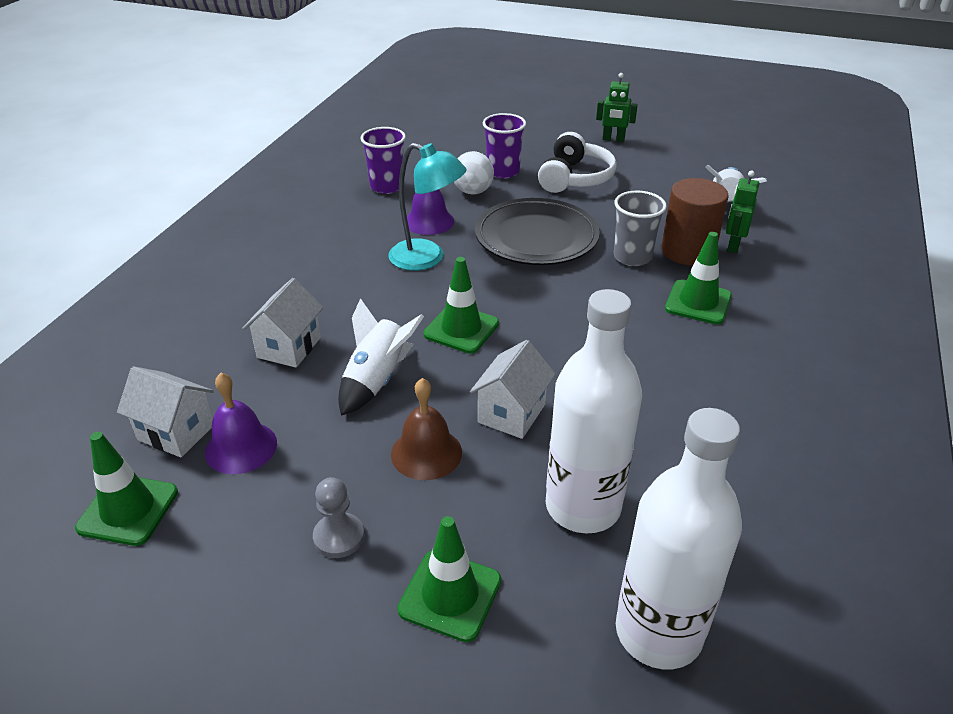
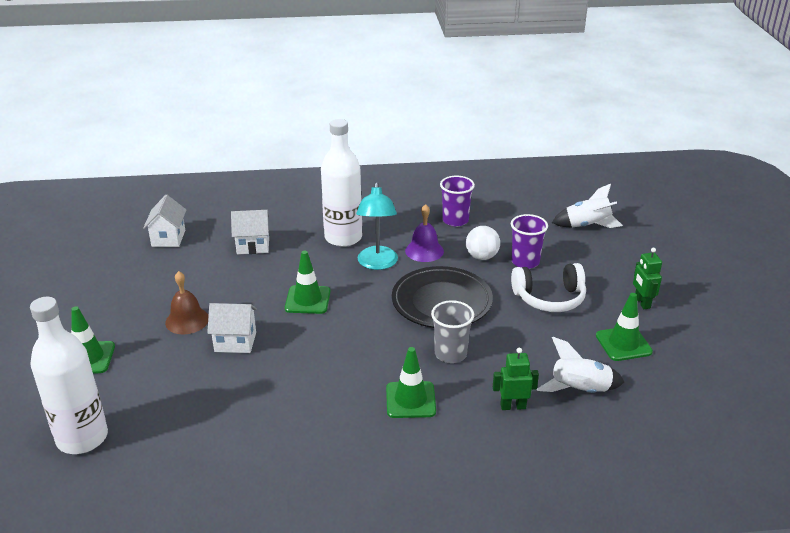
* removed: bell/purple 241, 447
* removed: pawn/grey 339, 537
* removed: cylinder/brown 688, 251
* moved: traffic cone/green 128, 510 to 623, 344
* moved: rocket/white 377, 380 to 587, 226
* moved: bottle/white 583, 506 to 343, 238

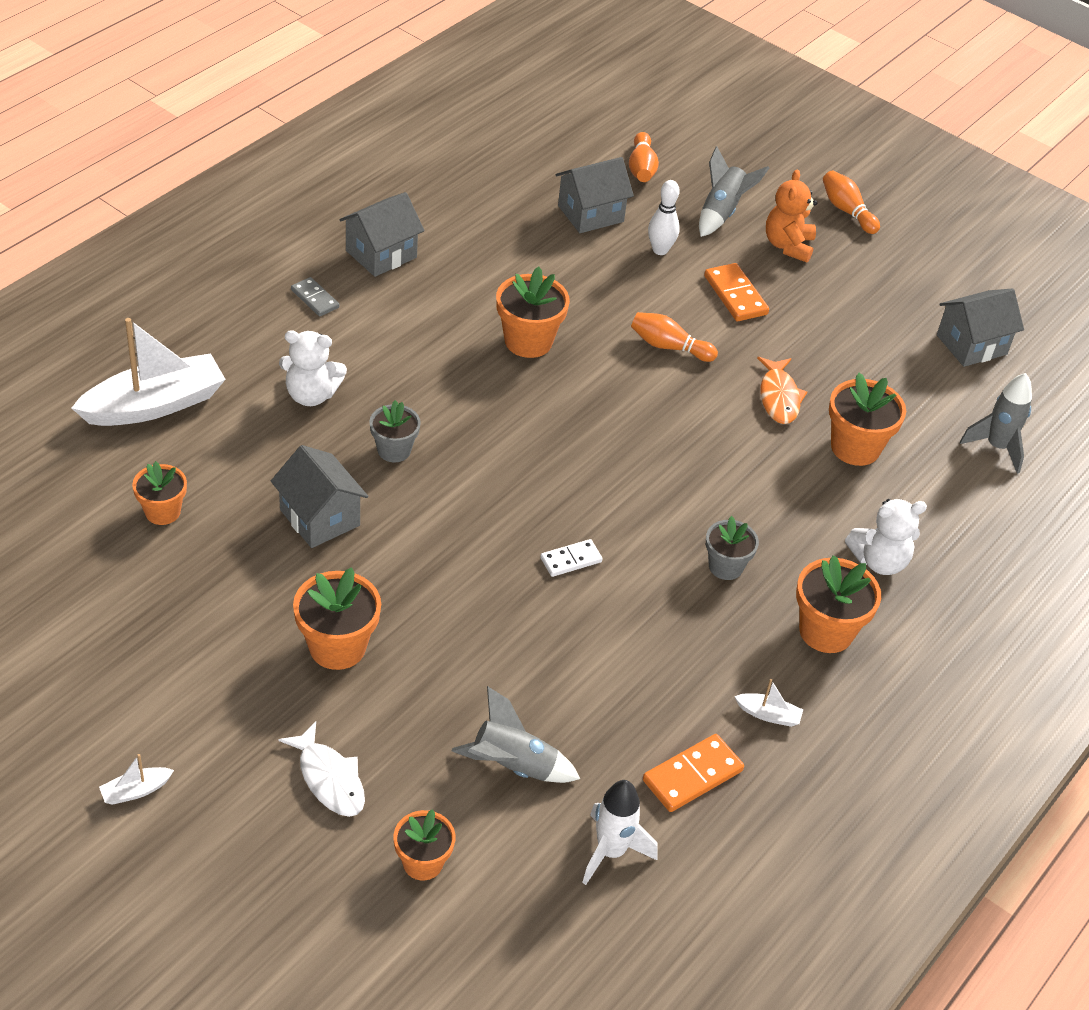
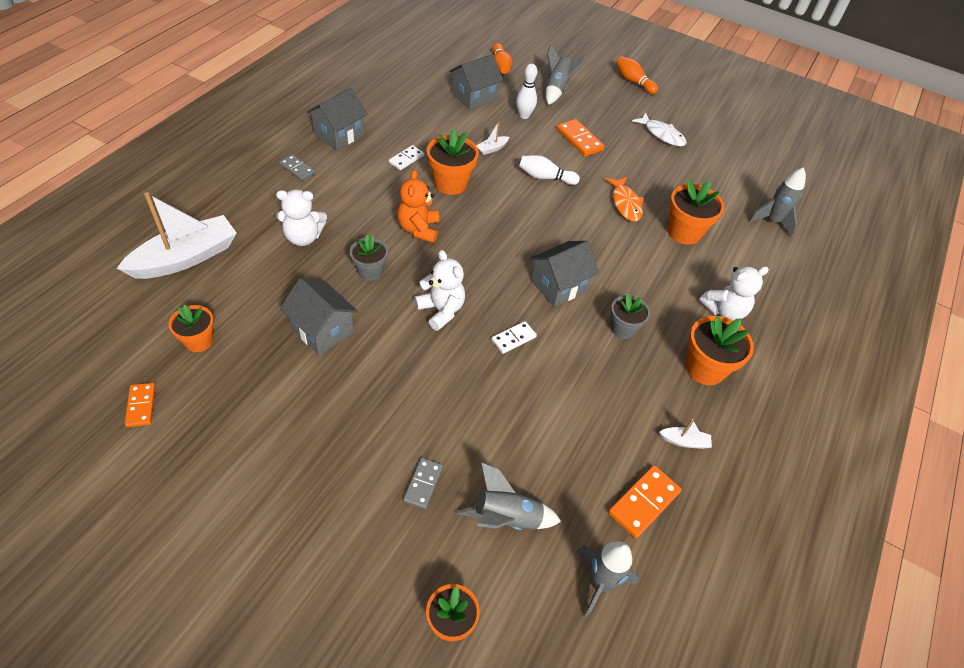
* removed: flower pot/orange 337, 647
* added: domino/orange 141, 406
* added: domino/white 406, 159
* added: domino/grey 423, 484
* added: teddy bear/white 441, 310
* moved: boat/white 136, 791 to 492, 149
* moved: fish/white 329, 779 to 662, 134
* moved: teddy bear/orange 788, 246 to 418, 229
* moved: house/grey 971, 345 to 559, 286
* recoloured: rocket/white 611, 852 to rocket/grey 599, 583
* recoloured: bowling pin/orange 669, 347 to bowling pin/white 545, 177

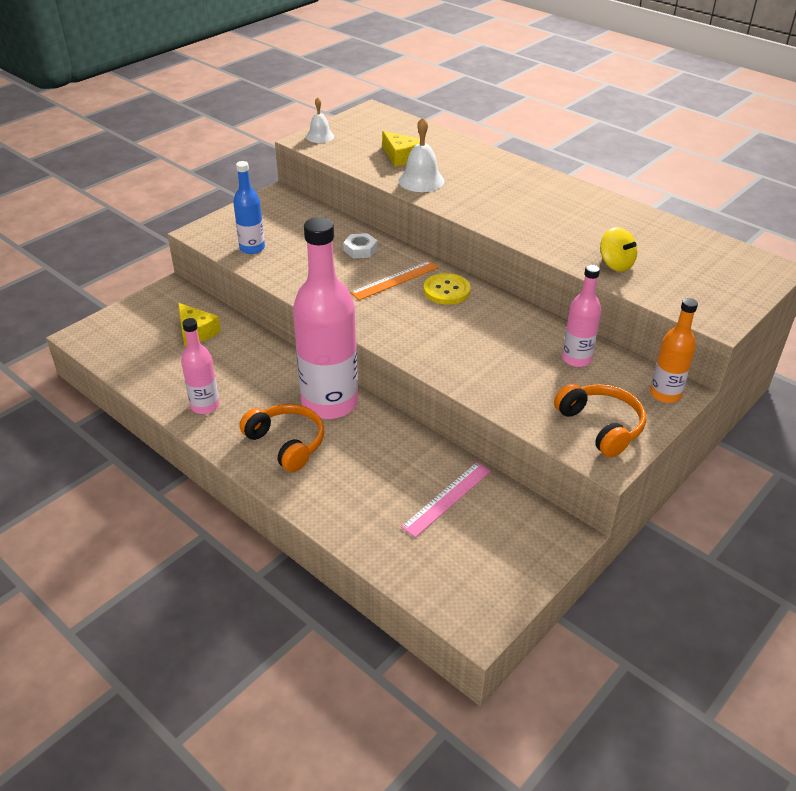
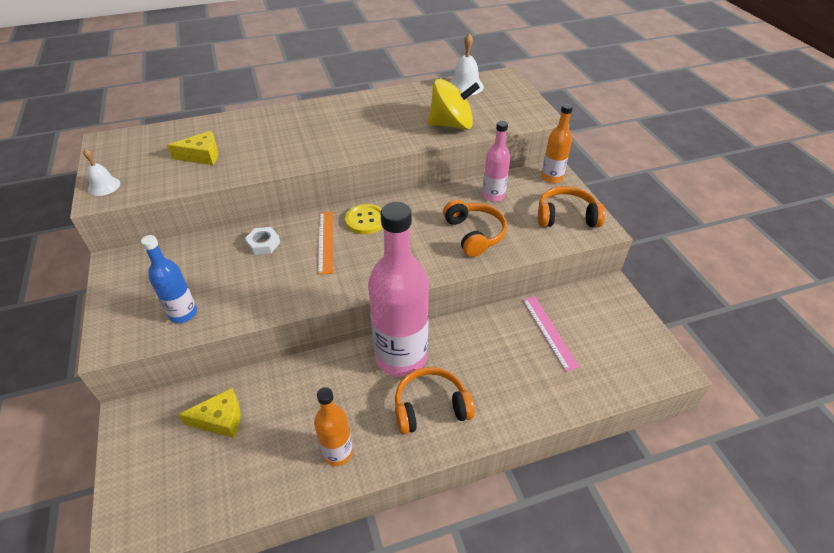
* added: headphones/orange 474, 234
* moved: bell/white 421, 180 to 465, 86
* recoloured: bottle/pink 205, 406 to bottle/orange 337, 452
* resized: spinning top/yellow 615, 264 = 451, 125 x1.68

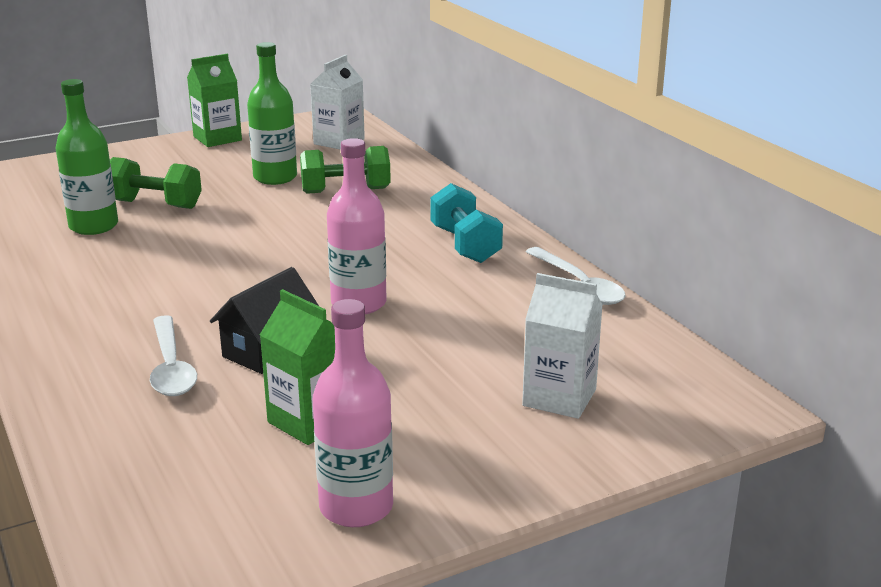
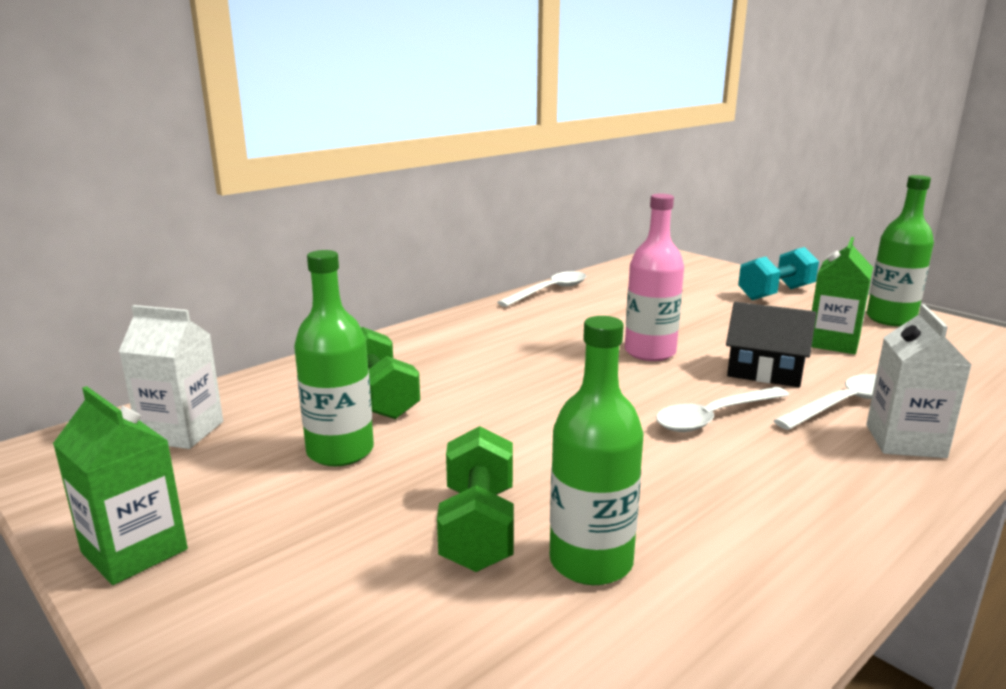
* added: spoon/white 714, 417
* moved: dumbbell/turquoise 465, 245 to 775, 293
* moved: carton/white 559, 397 to 905, 441
* recoloured: bottle/pink 356, 507 to bottle/green 890, 319

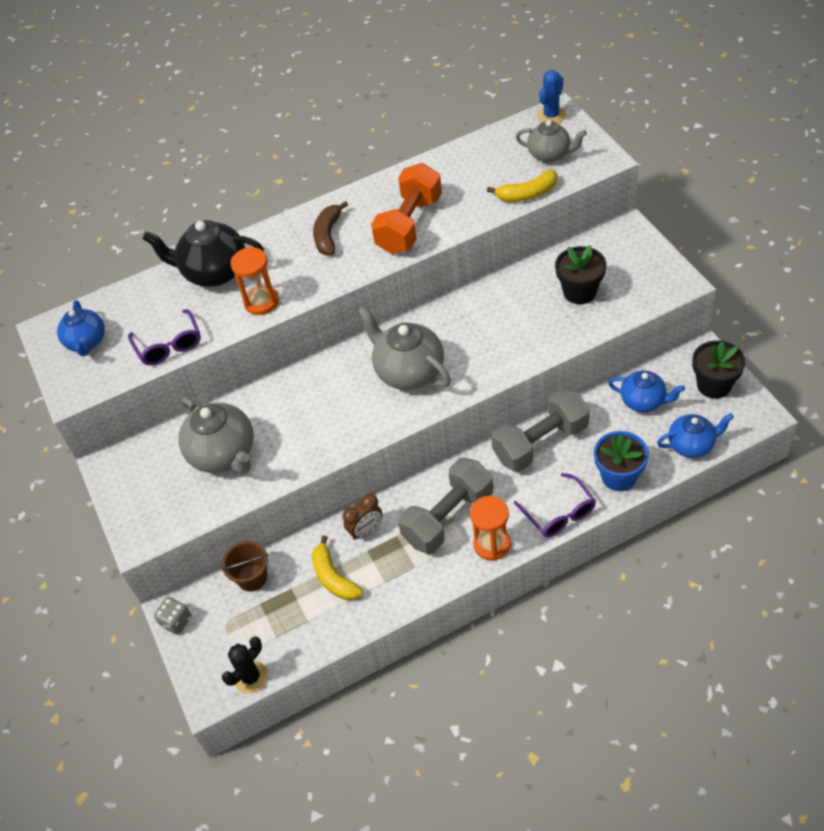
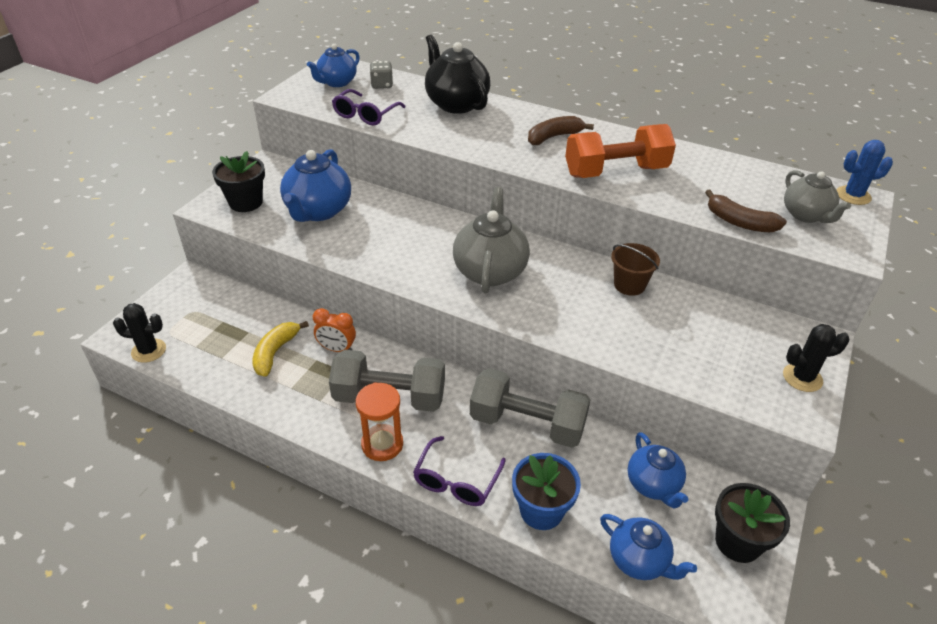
* removed: hourglass/orange 261, 302
* added: cactus/black 802, 378
* moved: dice/grey 176, 621 to 382, 85
* moved: bucket/brown 252, 578 to 629, 285
* moved: flower pot/black 579, 292 to 246, 202
* recoloured: teapot/grey 224, 454 to teapot/blue 318, 211
* recoloured: clock/brown 366, 530 to clock/orange 337, 349
* recoloured: banana/yellow 527, 194 to banana/brown 739, 222

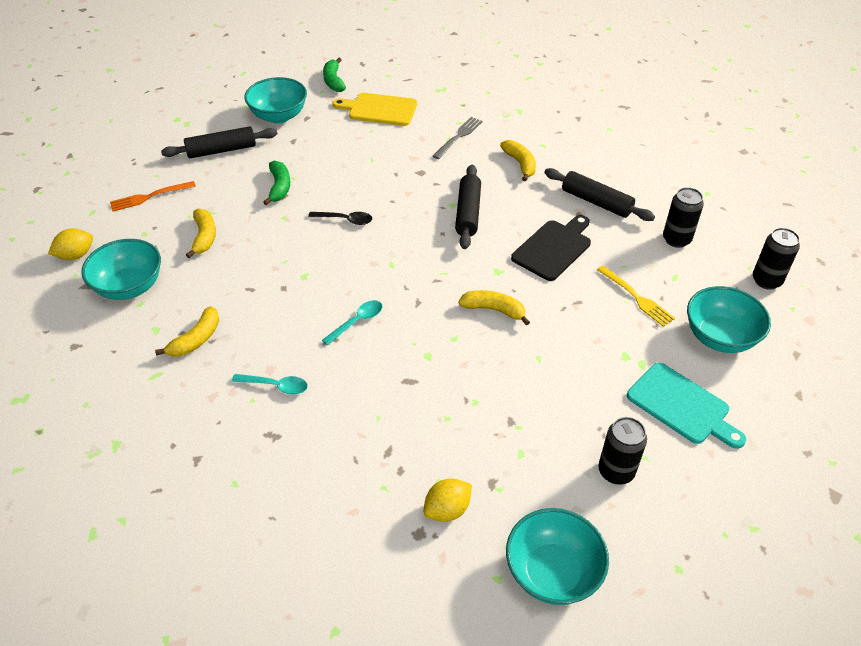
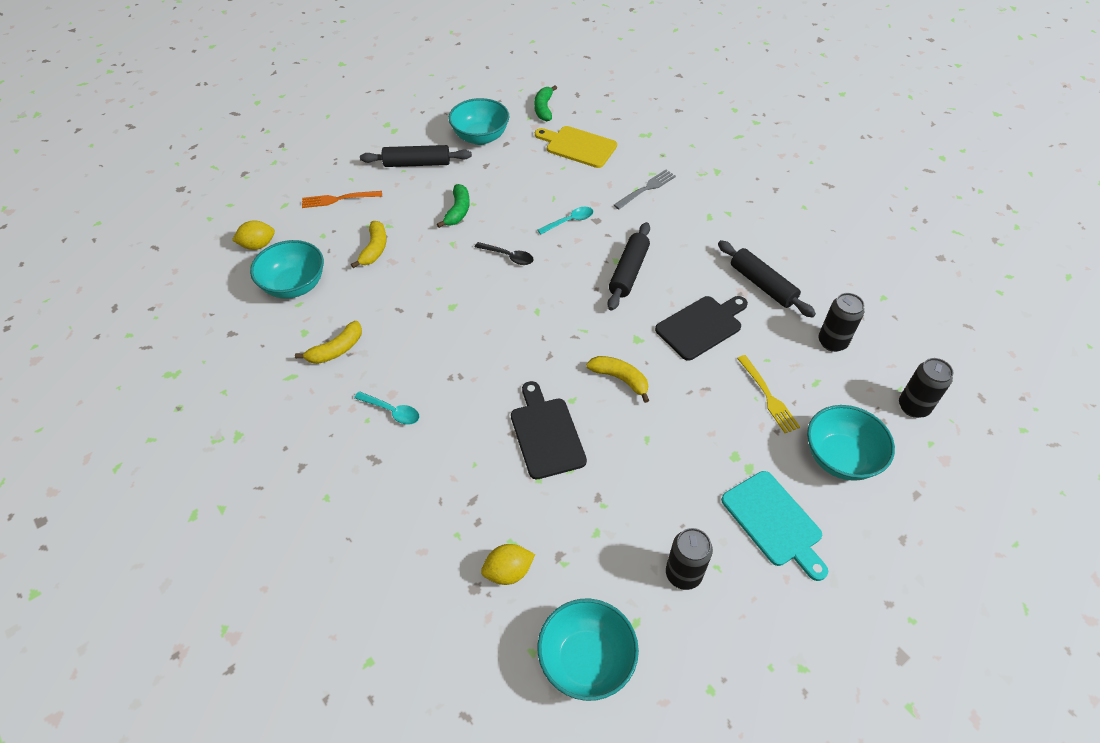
* removed: banana/yellow 520, 164
* added: cutting board/black 546, 434
* moved: spoon/turquoise 357, 321 to 569, 221

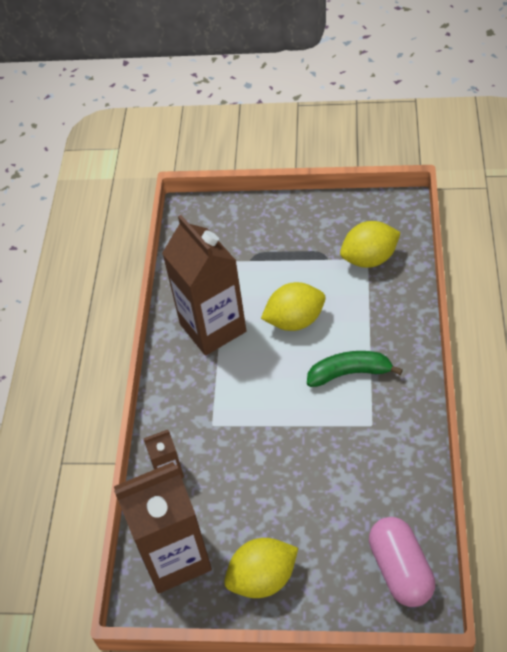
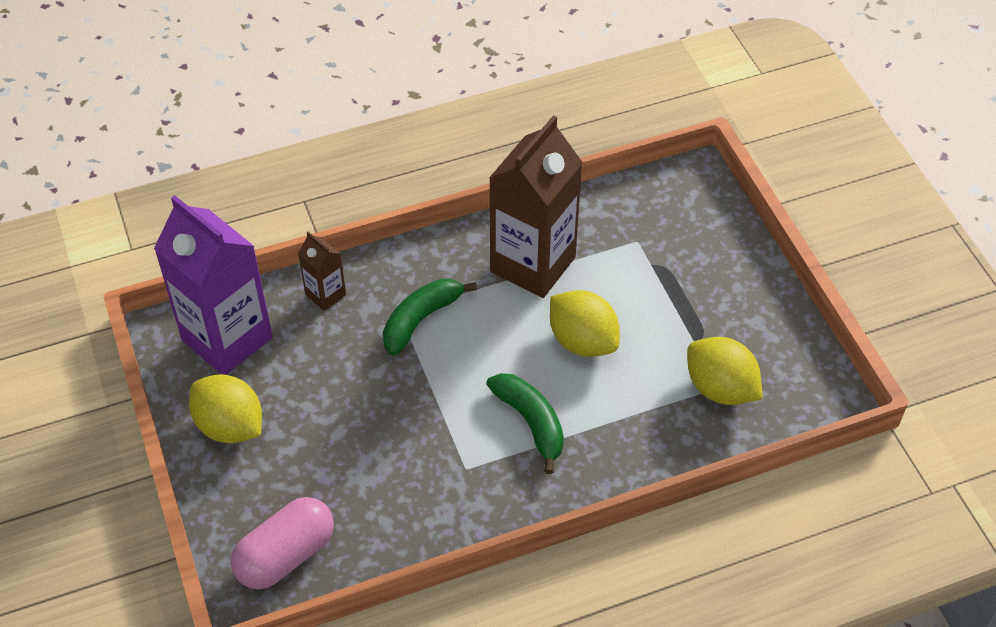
* added: banana/green 421, 320
* recoloured: carton/brown 175, 557 to carton/purple 227, 339

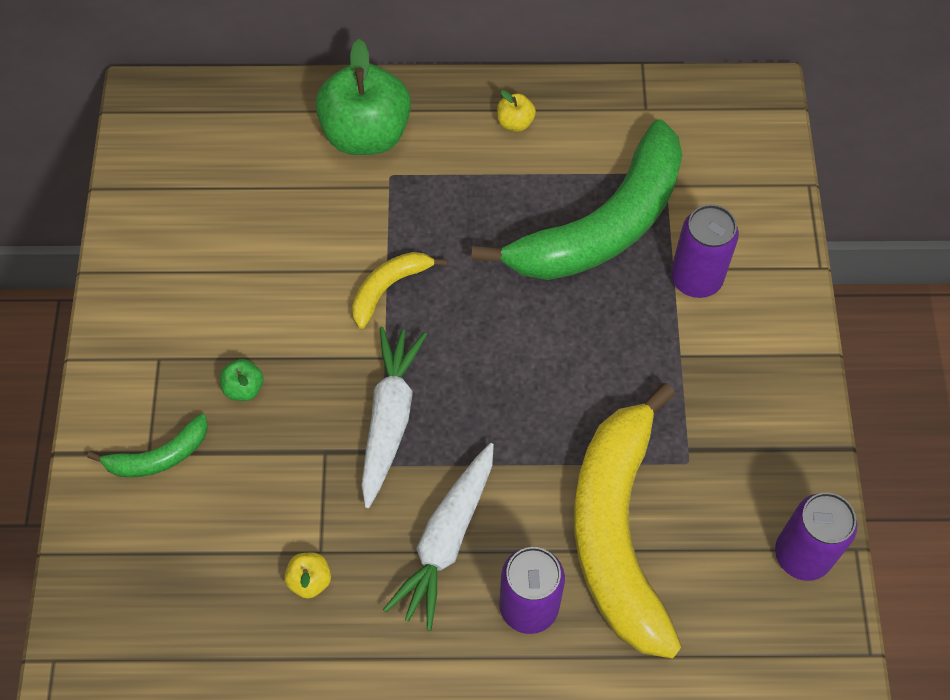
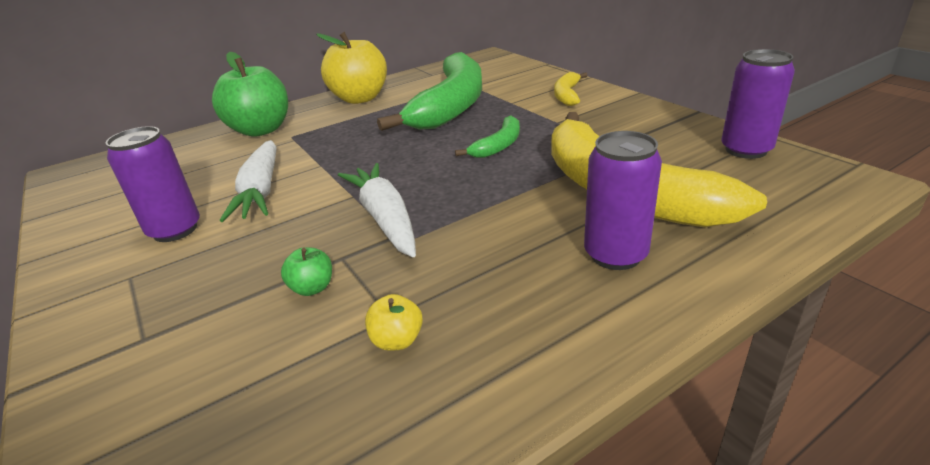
* moved: banana/green 158, 456 to 499, 145
* moved: apple/green 244, 388 to 312, 288
* moved: banana/yellow 389, 288 to 567, 95
* moved: carrot/white 446, 540 to 261, 191
* moved: can/purple 696, 279 to 175, 230
* resized: apple/yellow 515, 122 = 360, 98 x2.39

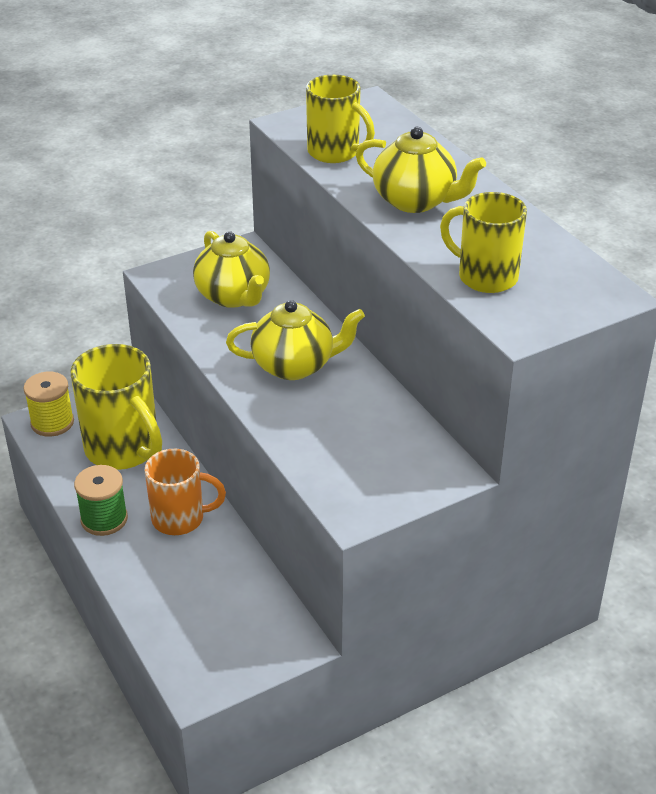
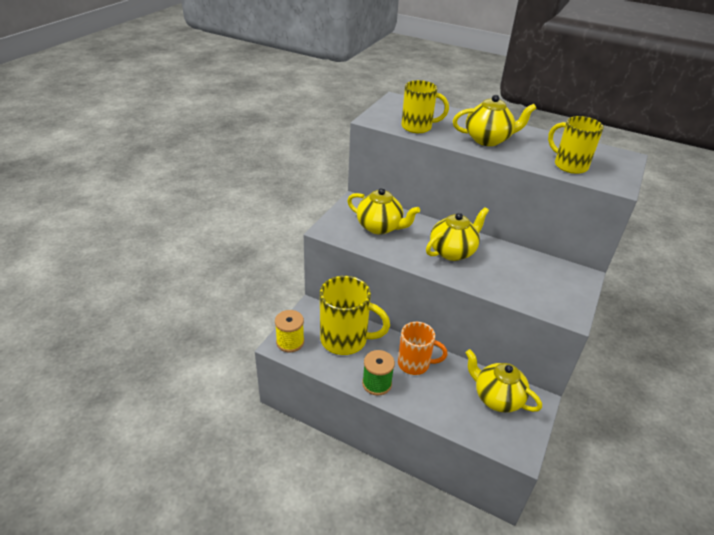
* added: teapot/yellow 497, 398
* turned: mug/orange 180, 519 = 415, 364 45 degrees clockwise
* turned: mug/yellow 485, 277 = 569, 165 45 degrees clockwise

